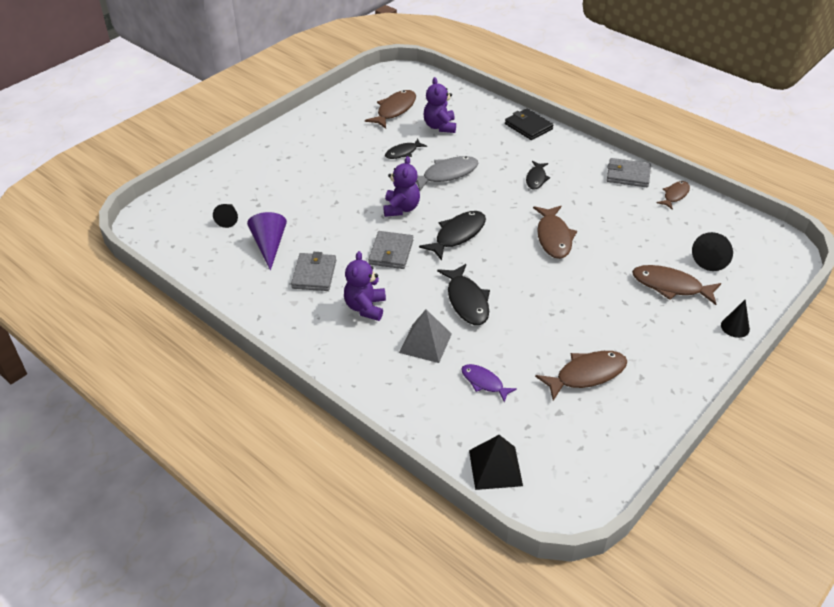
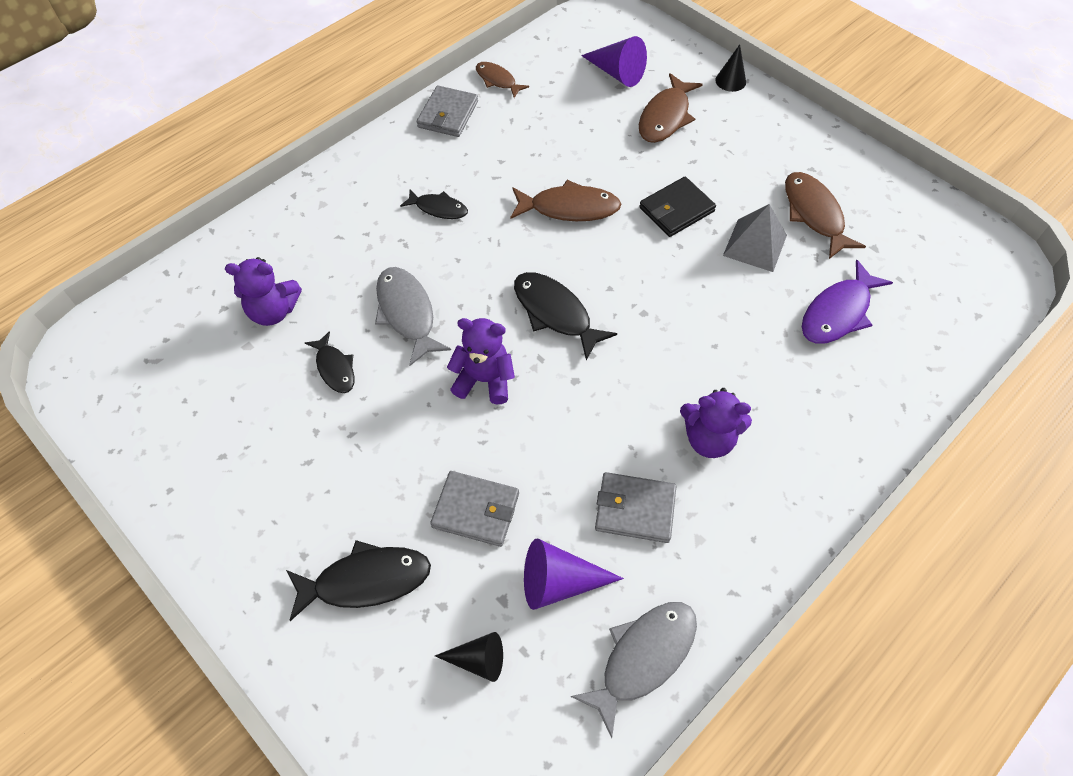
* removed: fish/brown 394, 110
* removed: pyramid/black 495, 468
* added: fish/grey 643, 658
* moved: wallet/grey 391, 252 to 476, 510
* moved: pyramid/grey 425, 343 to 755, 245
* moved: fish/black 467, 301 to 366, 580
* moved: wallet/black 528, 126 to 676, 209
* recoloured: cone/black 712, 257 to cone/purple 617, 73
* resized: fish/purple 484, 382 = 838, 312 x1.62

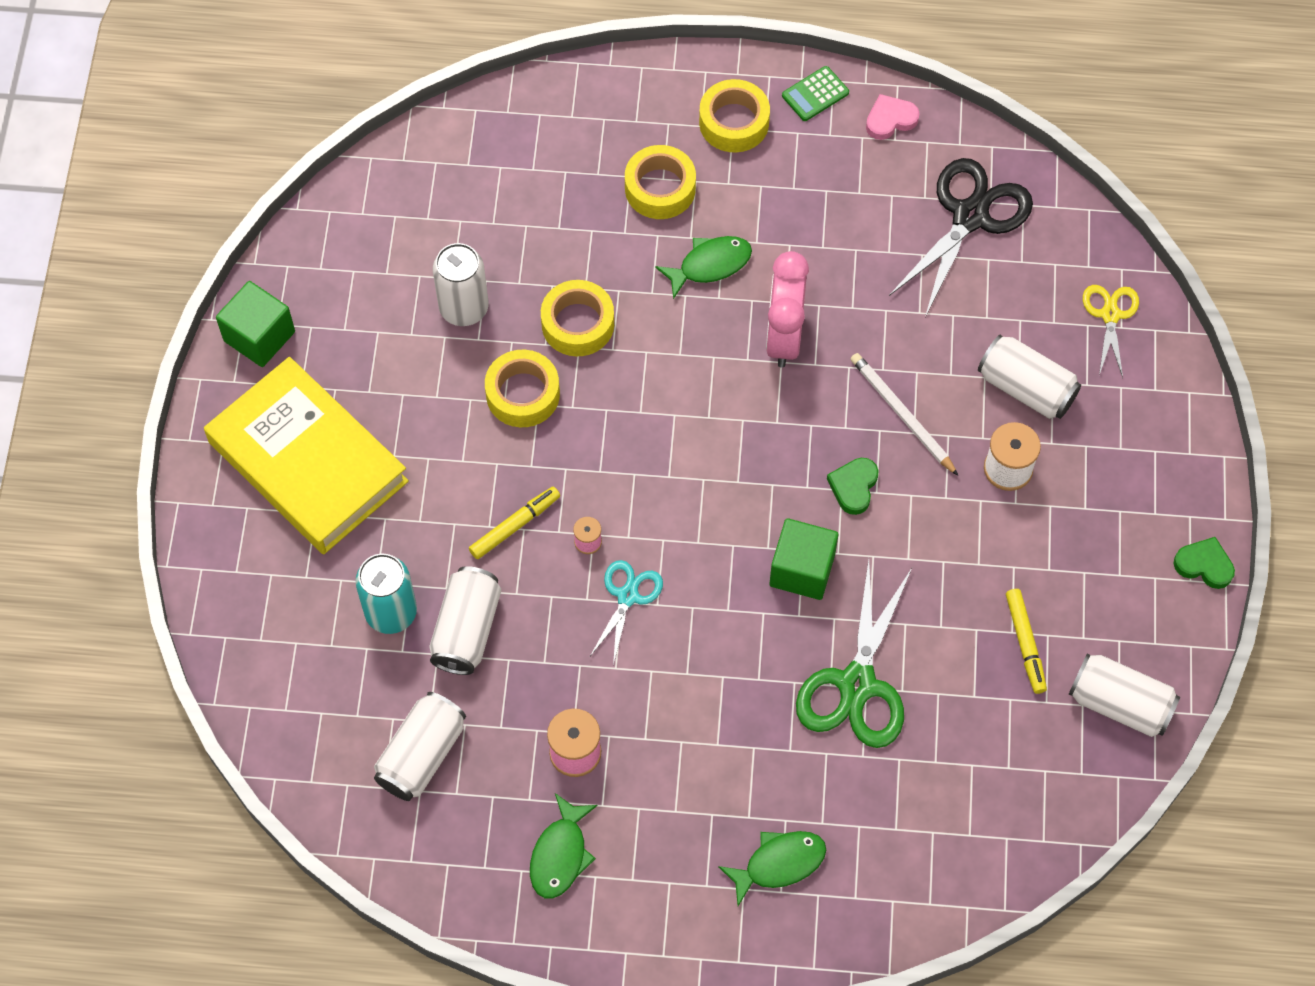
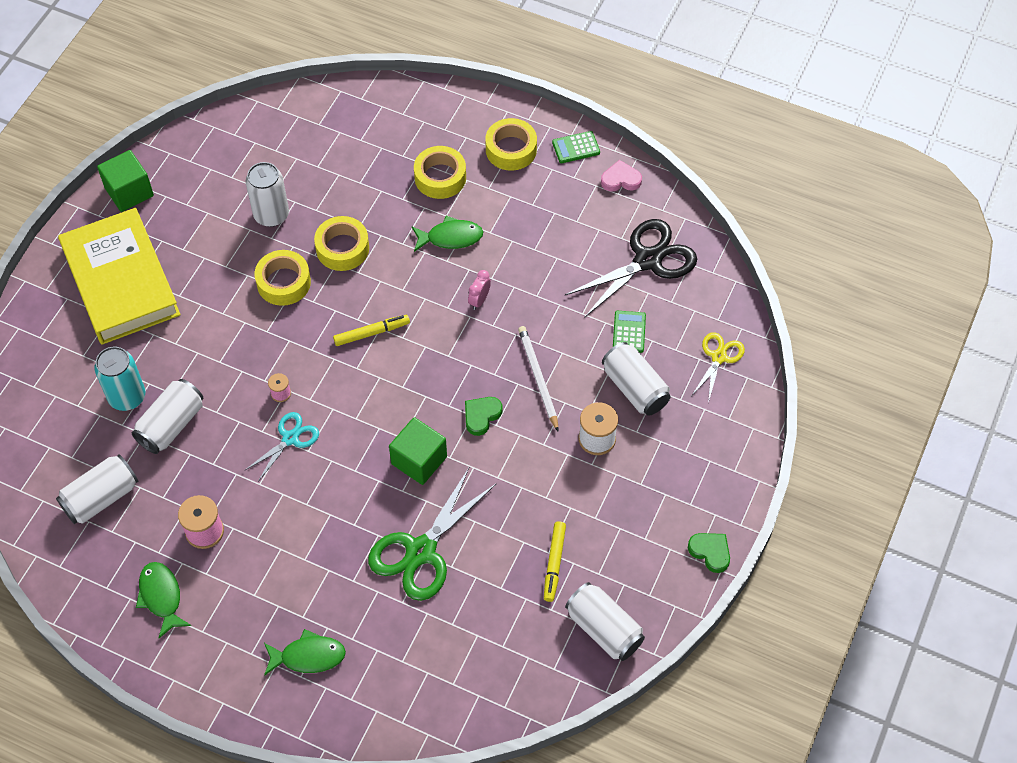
* added: calculator/green 629, 332
* moved: marker/yellow 515, 525 to 371, 333
* turned: fish/green 560, 854 = 161, 597 120 degrees clockwise
* resized: clock/pink 783, 337 = 479, 300 x0.47

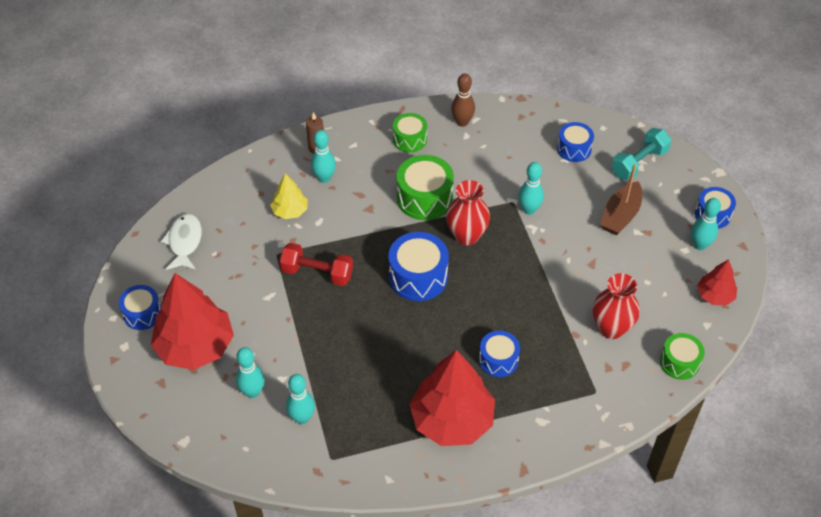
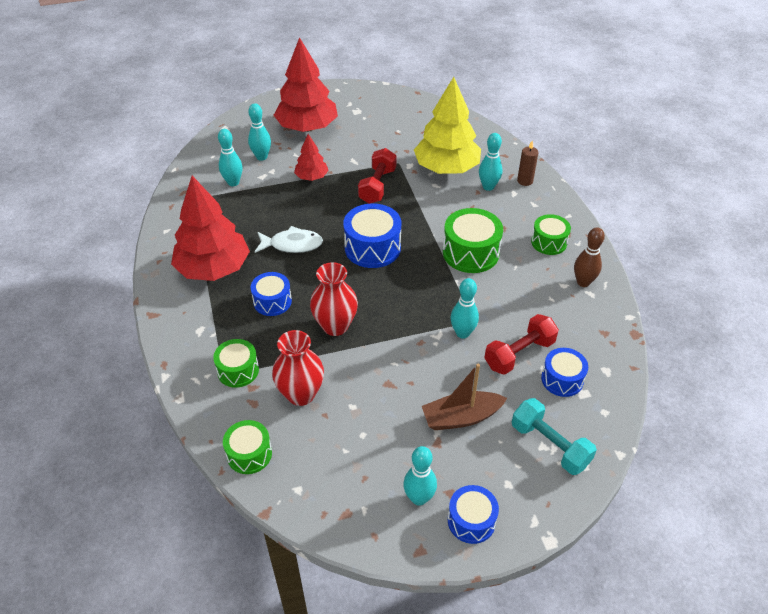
* removed: drum/blue 142, 314
* added: drum/green 238, 370
* added: dumbbell/red 519, 354
* moved: fish/white 184, 242 to 292, 244
* moved: vase/red 466, 236 to 335, 326
* moved: tree/red 714, 296 to 311, 177
* turned: boat/brown 620, 215 = 461, 417 45 degrees counterclockwise
* resized: tree/yellow 290, 211 = 446, 168 x1.99

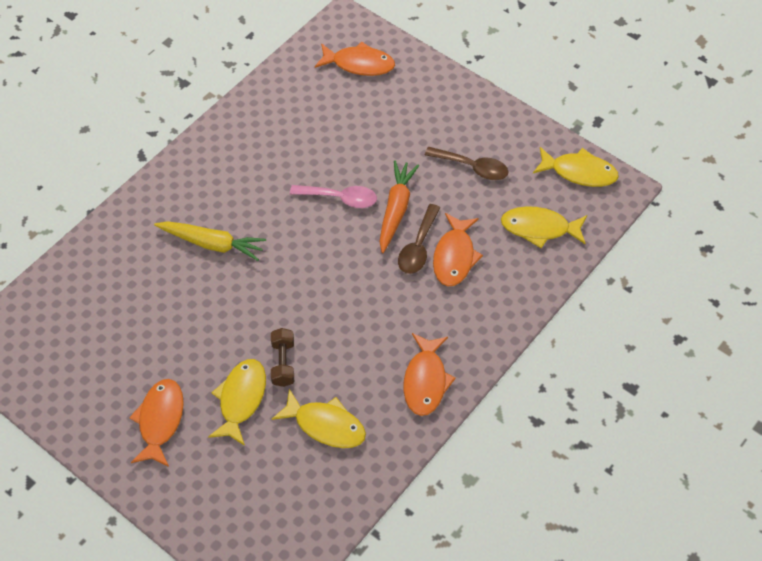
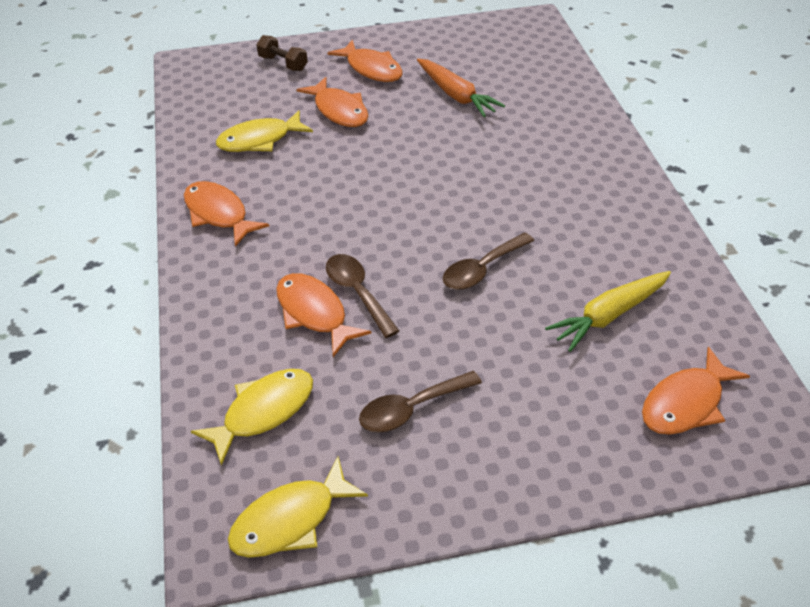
* moved: carrot/yellow 212, 244 to 608, 315
* moved: dumbbell/brown 283, 363 to 283, 63
* moved: carrot/orange 396, 209 to 456, 95
* recoloured: fish/yellow 241, 399 to fish/orange 339, 110
* recoloured: spoon/pink 340, 198 to spoon/brown 482, 269

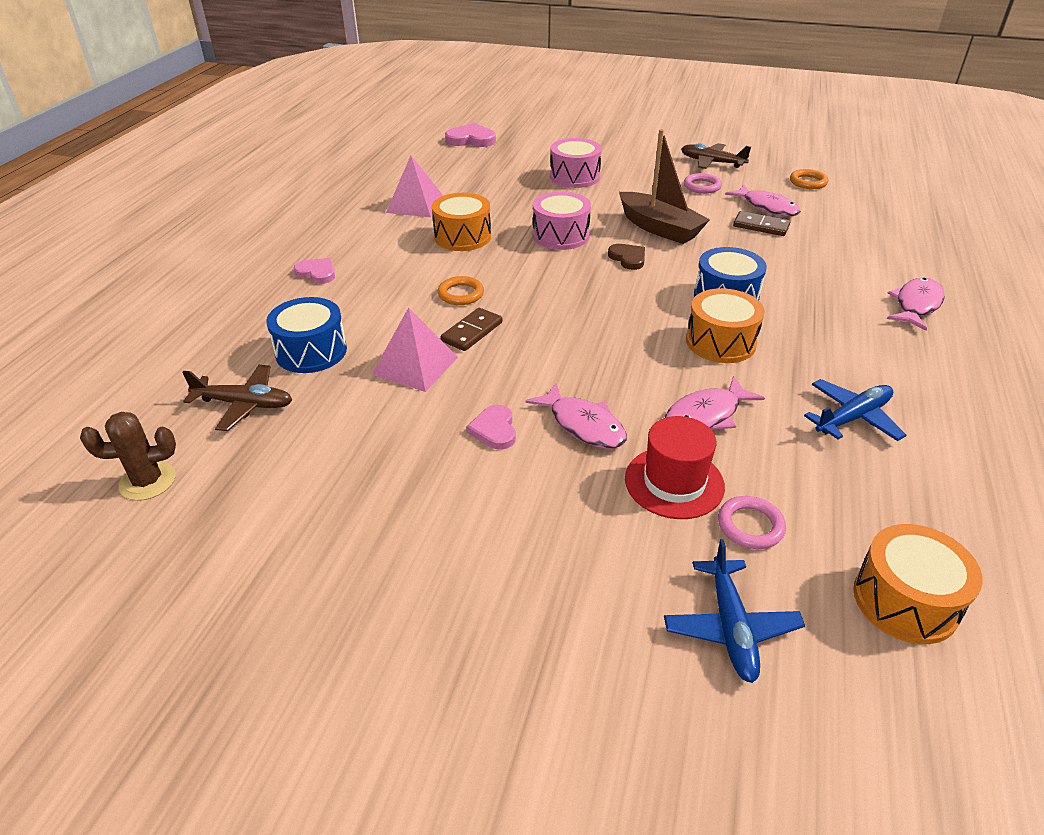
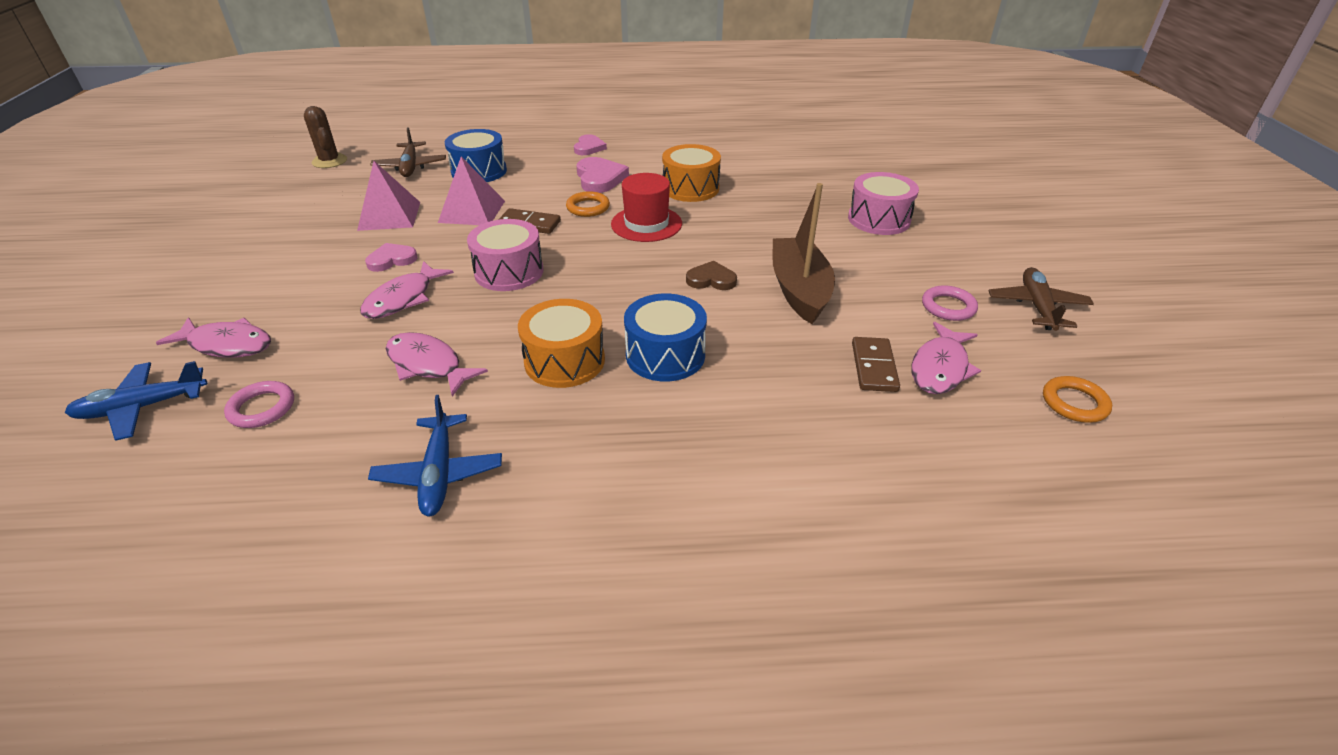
* removed: drum/orange 905, 601
* moved: pyramid/pink 415, 204 to 389, 216
* moved: heart/pink 471, 139 to 600, 178
* moved: drum/pink 560, 235 to 509, 272
* moved: hat/red 674, 482 to 646, 224
* moved: fish/pink 916, 305 to 227, 345
* turned: heart/brown 628, 258 = 711, 279 120 degrees counterclockwise
* turned: boat/brown 659, 228 = 799, 290 150 degrees clockwise
* turned: plane/blue 852, 417 = 439, 473 45 degrees clockwise

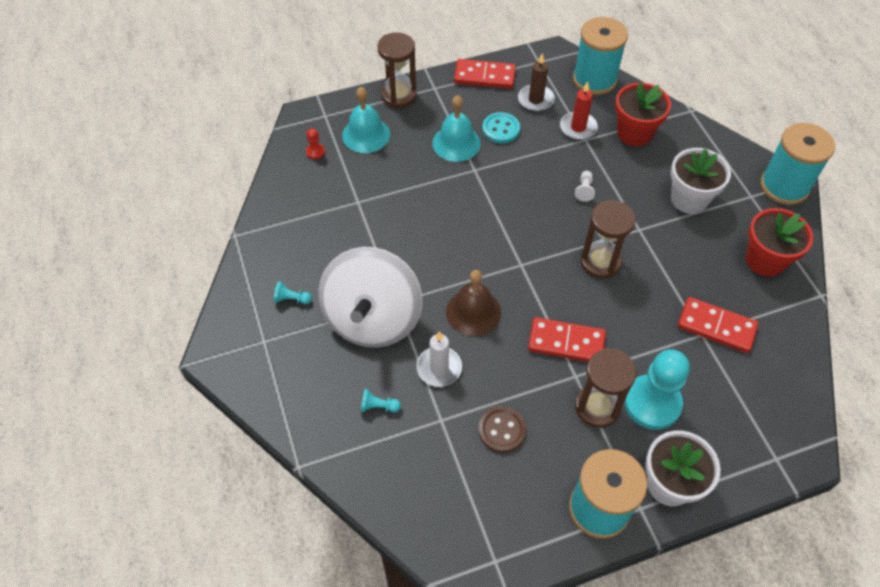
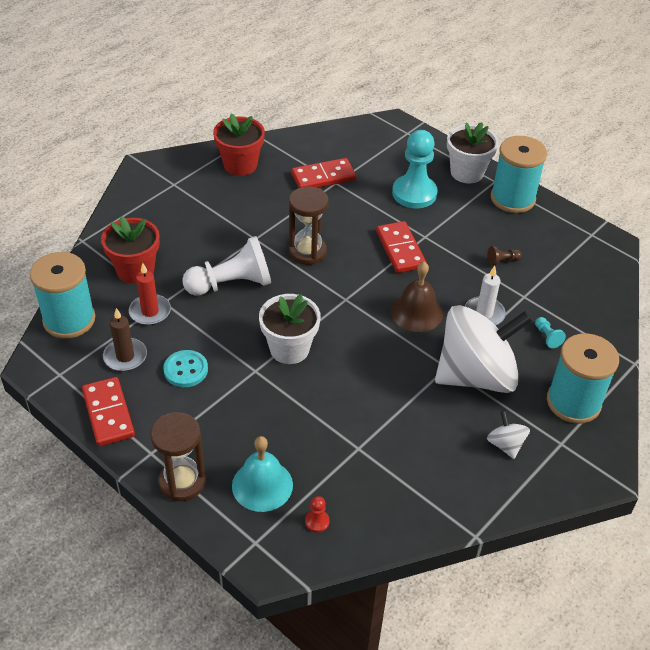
* removed: bell/turquoise 456, 143
* removed: hourglass/brown 597, 407
* moved: flower pot/white 689, 199 to 289, 349
* moved: spool/turquoise 784, 186 to 573, 402
* replaced: pawn/turquoise 291, 299 to spinning top/white 505, 444
* replaced: button/brown 502, 430 to pawn/brown 502, 261
* turned: domino/red 716, 327 = 323, 177 75 degrees clockwise
* resized: pawn/white 584, 190 = 231, 284 x2.46

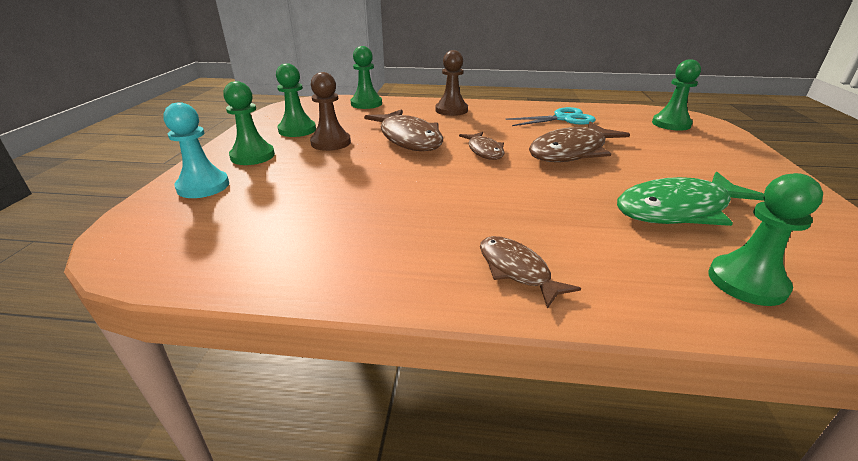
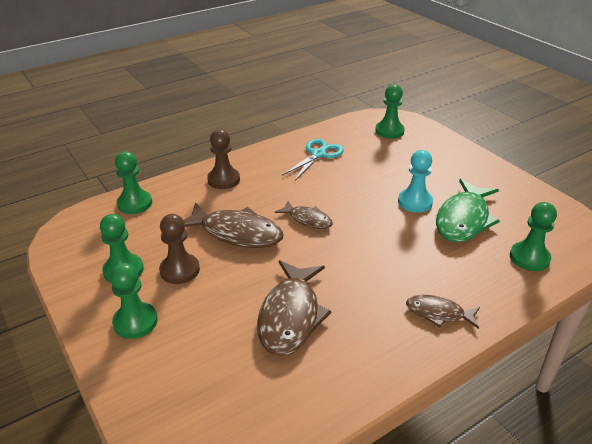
* moved: pawn/turquoise 203, 186 to 415, 202
* moved: fish/brown 571, 152 to 290, 316

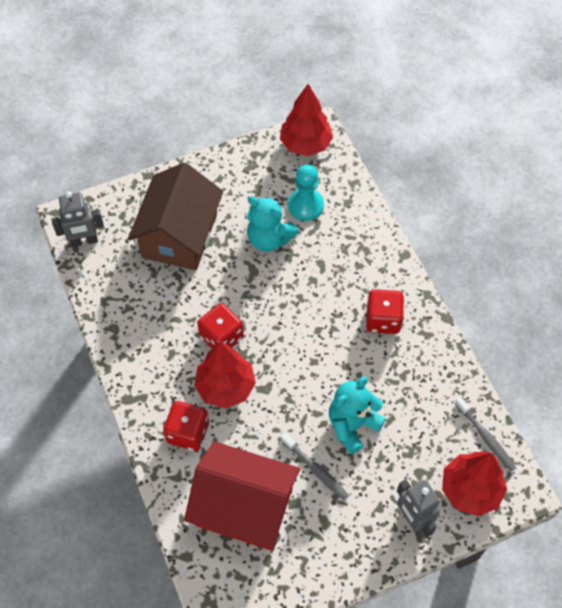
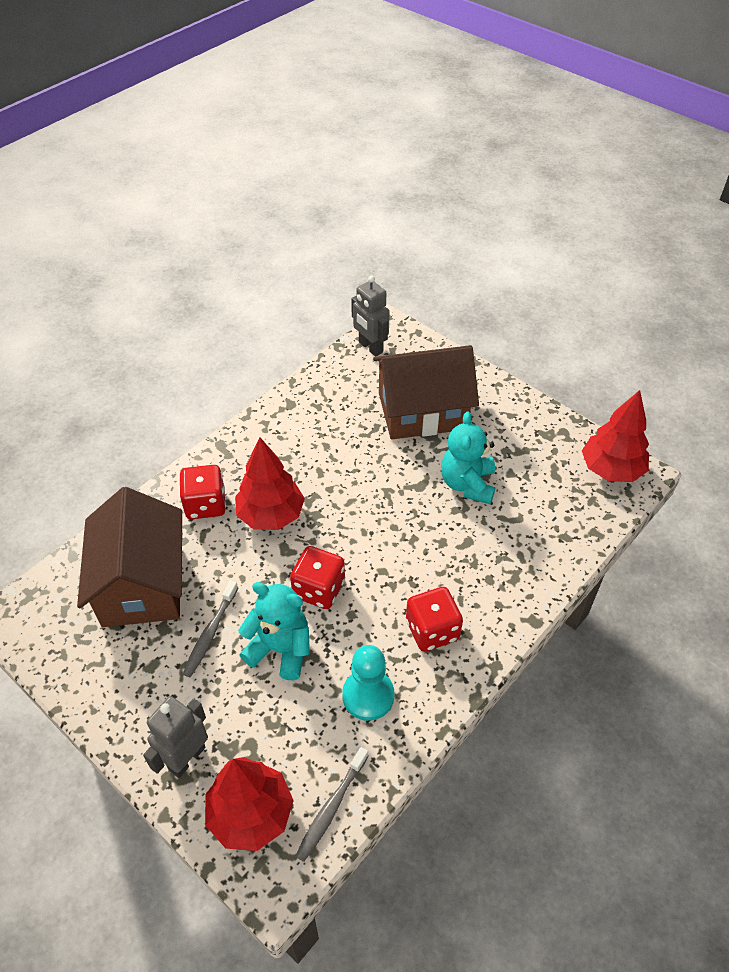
* moved: dice/red 221, 337 to 319, 589
* moved: pawn/turquoise 305, 205 to 368, 695
* recoloured: house/red 244, 507 to house/brown 142, 584

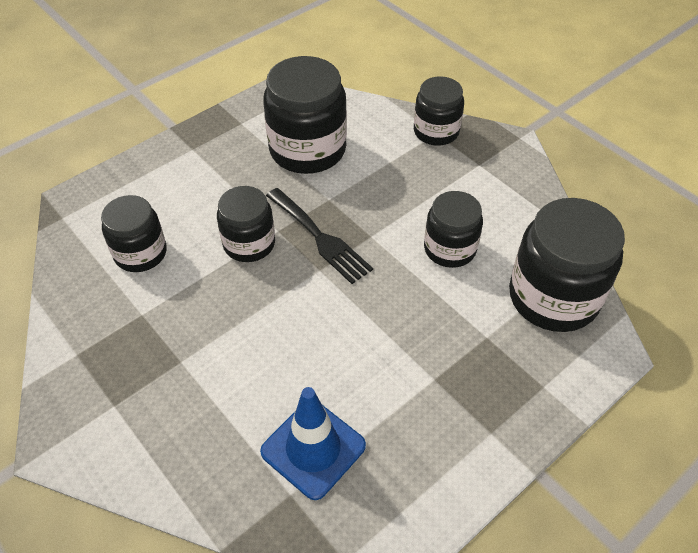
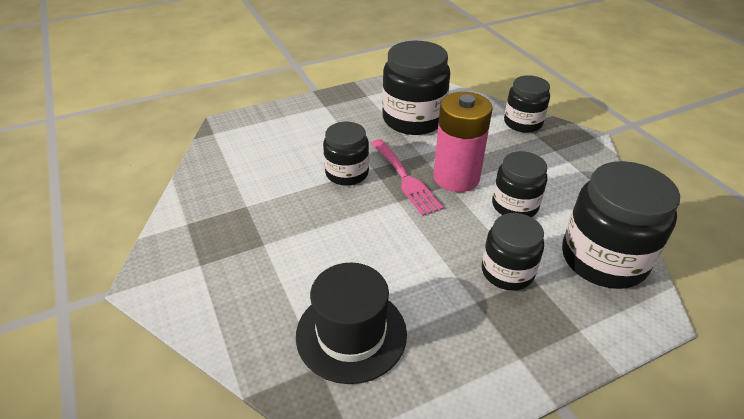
* added: battery/pink 456, 177
* moved: jar/black 140, 253 to 507, 272
* replaced: traffic cone/blue 313, 448 to hat/black 351, 334
* recoloured: fork/black 320, 238 to fork/pink 405, 179

